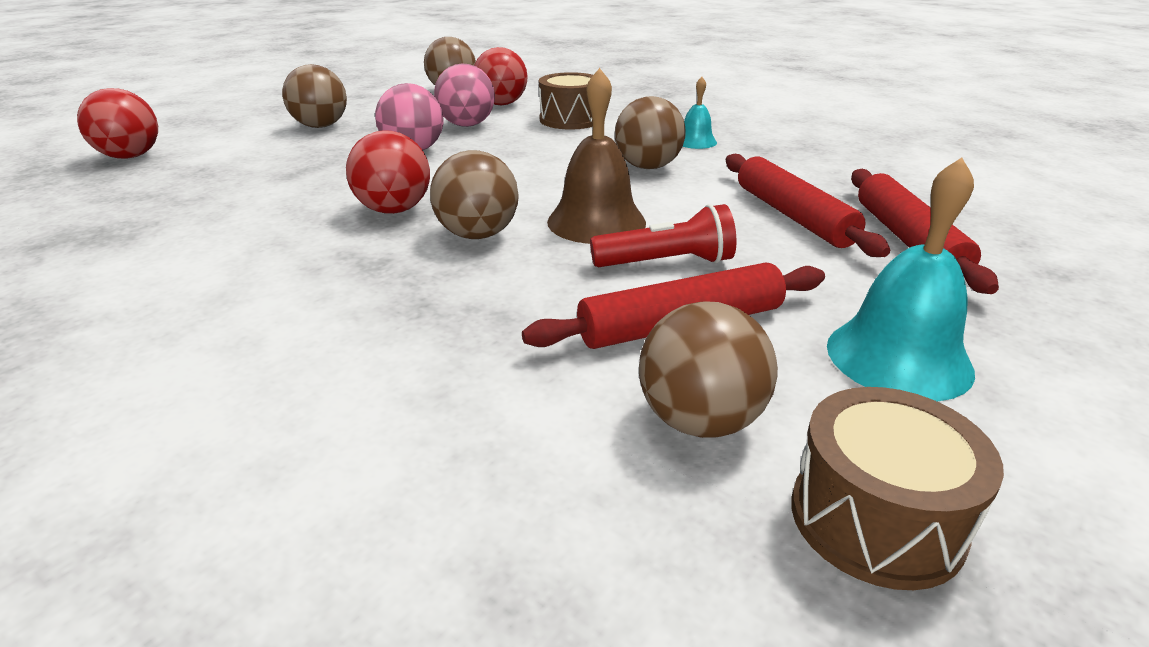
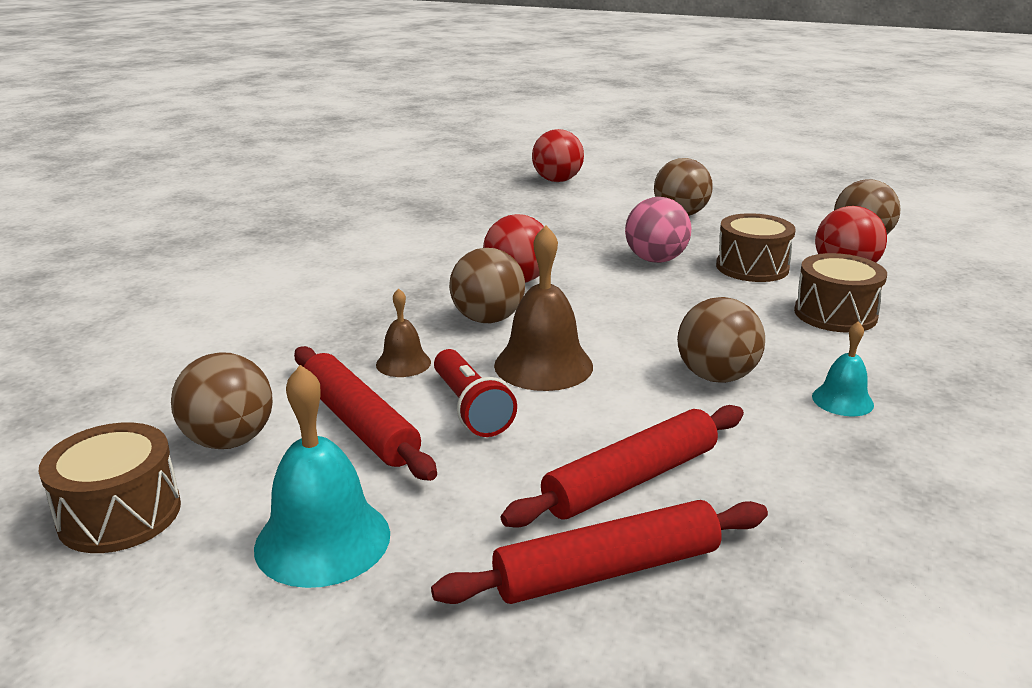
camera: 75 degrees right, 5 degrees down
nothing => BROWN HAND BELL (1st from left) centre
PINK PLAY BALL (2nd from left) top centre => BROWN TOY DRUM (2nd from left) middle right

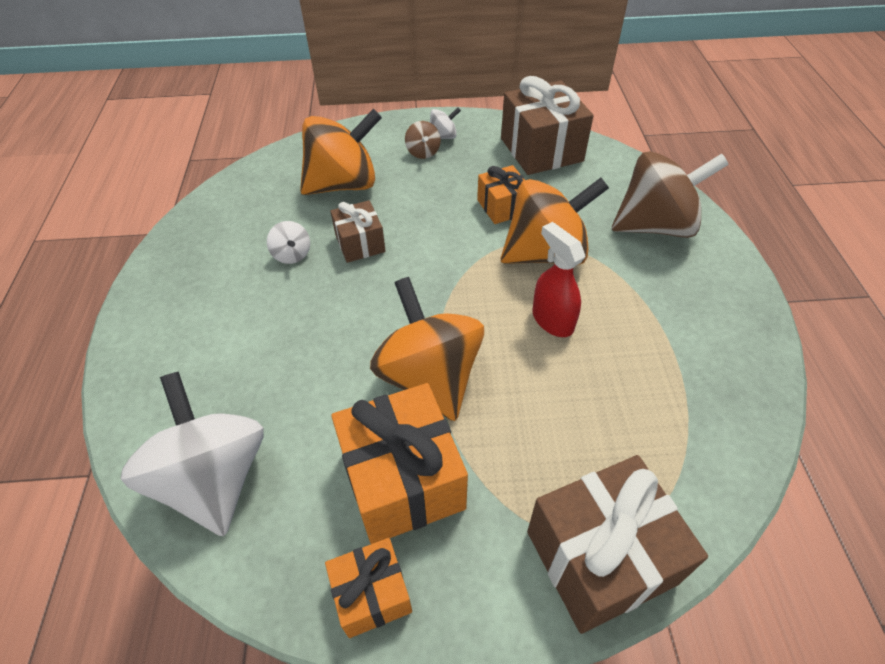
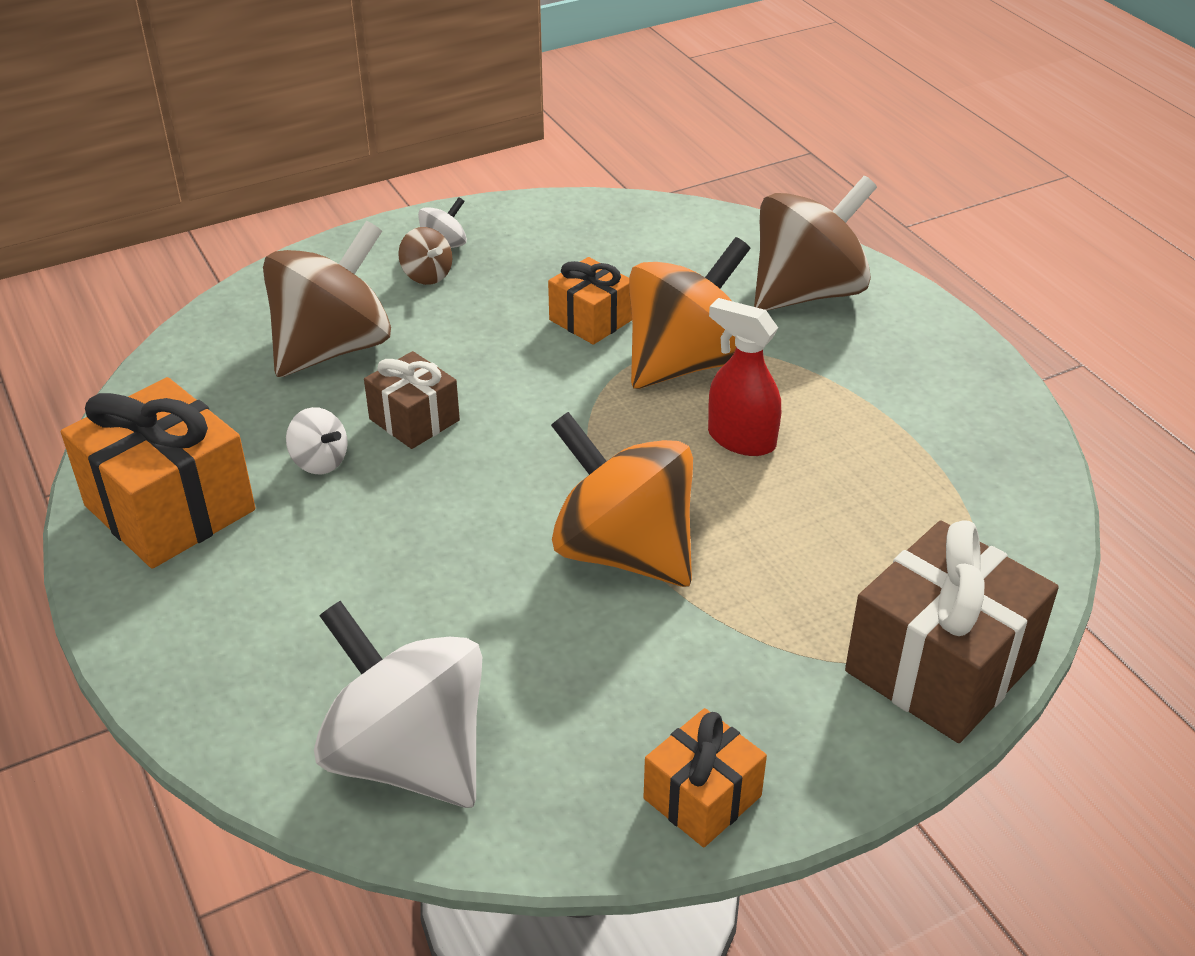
camera: 25 degrees left, 10 degrees down
BROWN GIFT (2nd from left) top centre => nothing
ORANGE GIFT (2nd from left in the first image) bottom centre => ORANGE GIFT (1st from left) middle left, move
ORANGE TOY TOP (1st from left) top centre => BROWN TOY TOP (1st from left) top left

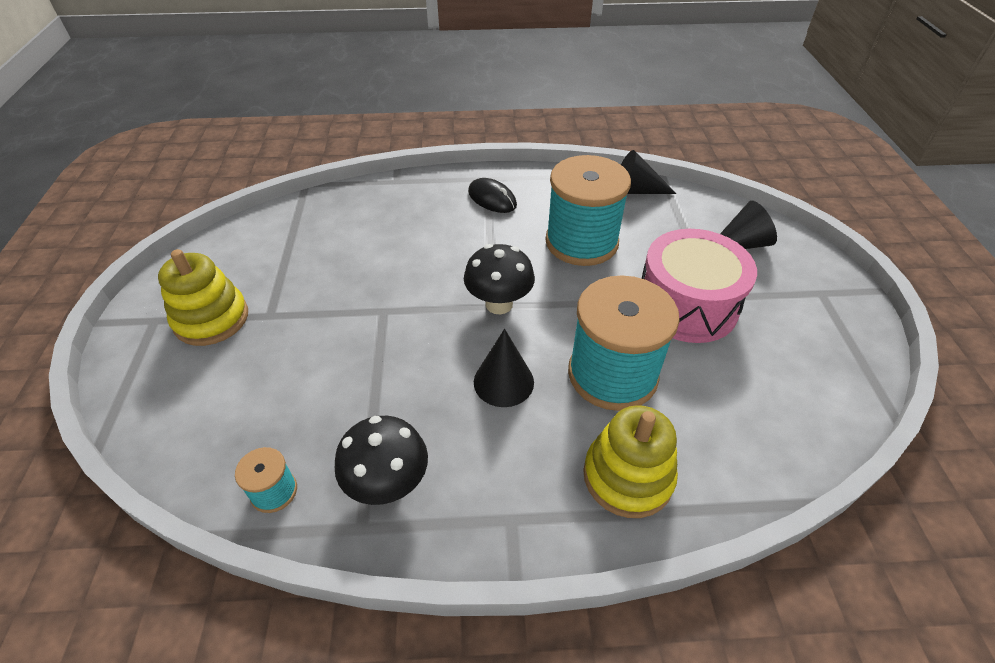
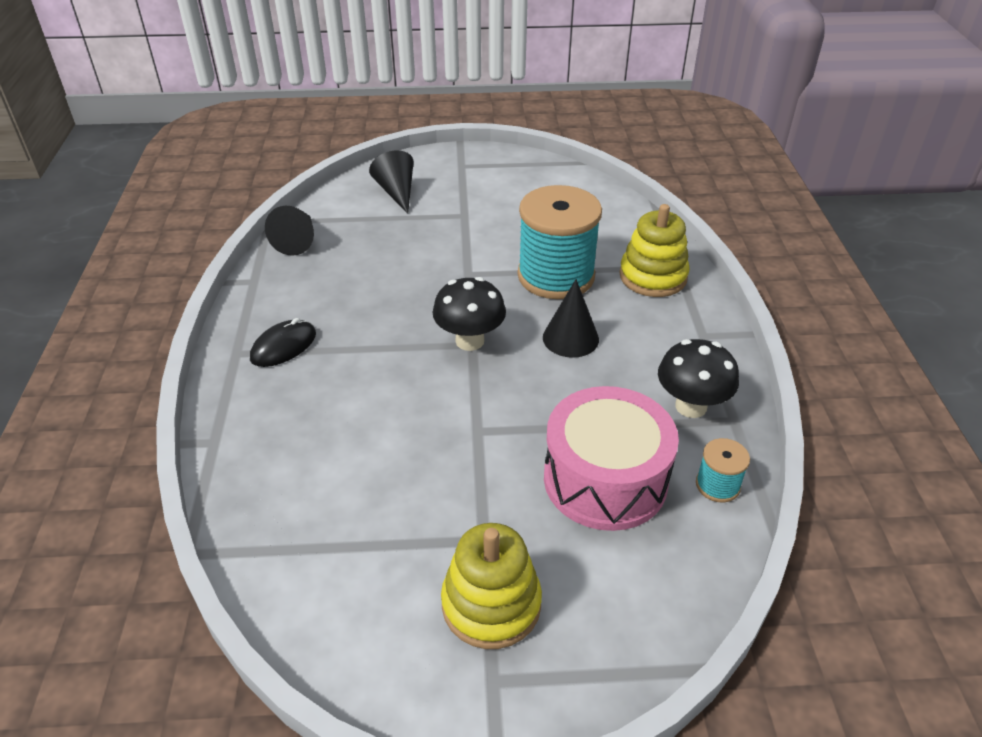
camera: 90 degrees left, 5 degrees down
TEAL SPOOL (2nd from left) top centre => nothing
PINK TOY DRUM middle right => PINK TOY DRUM centre, move

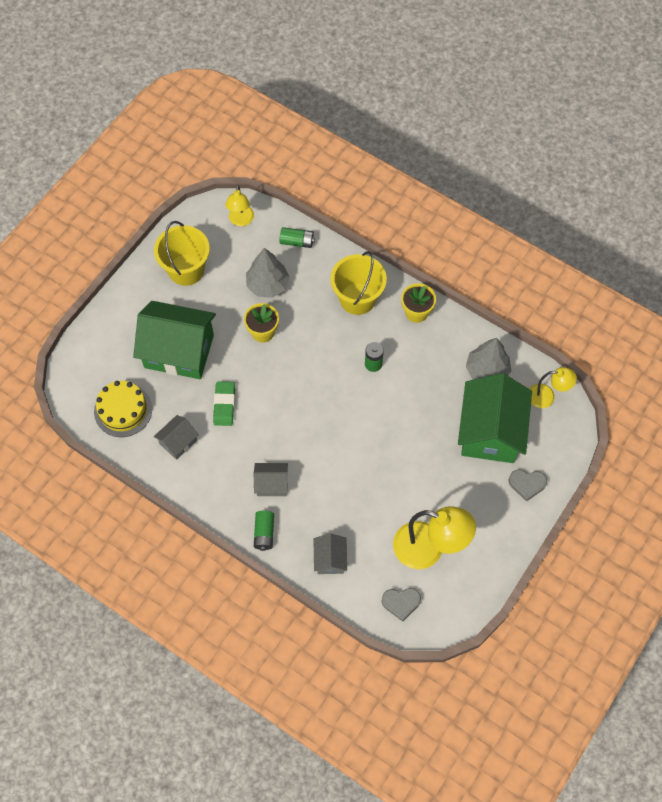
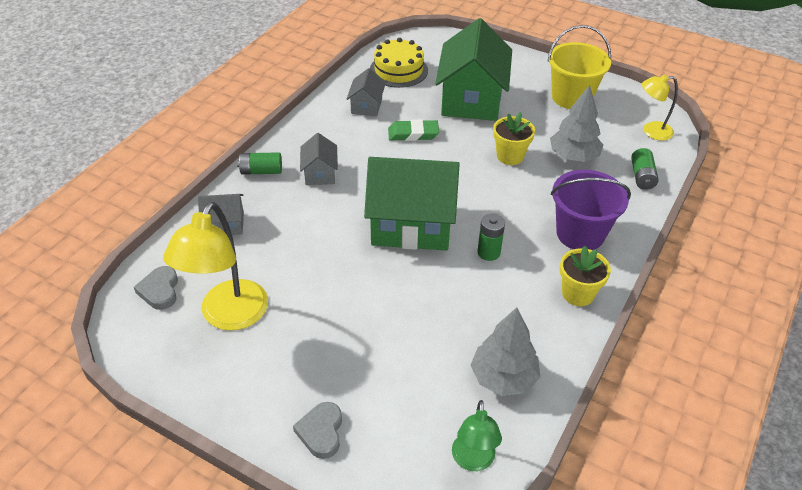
camera: 85 degrees right, 20 degrees down
EMERALD COTTAGE (2nd from left in the first image) middle right => EMERALD COTTAGE (1st from left) centre, move
YELLOW PAIL (2nd from left) centre => VIOLET PAIL middle right
YELLOW READING LAMP (3rd from left) middle right => EMERALD READING LAMP bottom centre
GRAY COTTAGE (1st from left in the first image) middle left => GRAY COTTAGE (3rd from left) top centre, 60 degrees clockwise

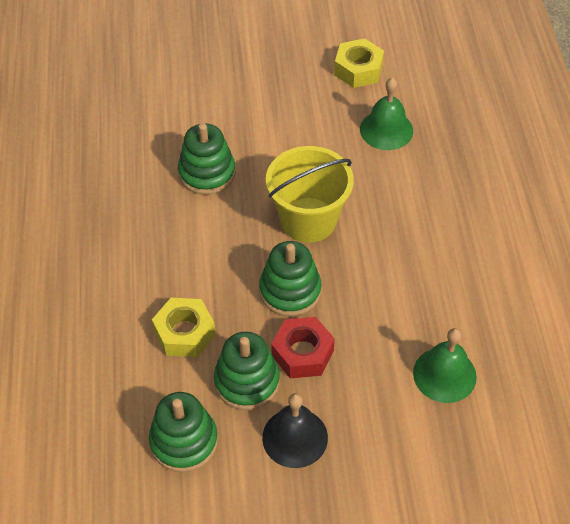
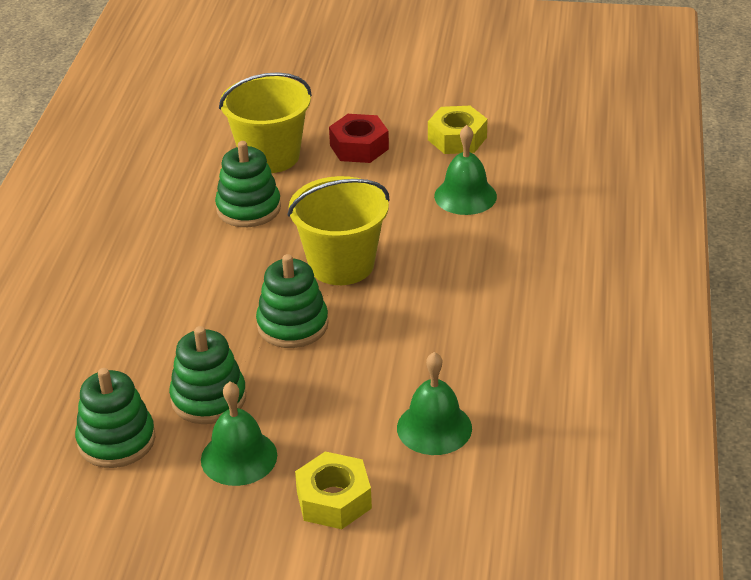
camera: 15 degrees right, 15 degrees down
nothing => YELLOW PAIL (1st from left) top centre
YELLOW NUT (1st from left) middle left => YELLOW NUT (1st from left) bottom centre, move
RED NUT centre => RED NUT top centre, move
JET-BLACK HAND BELL bottom centre => EMERALD HAND BELL (1st from left) bottom left

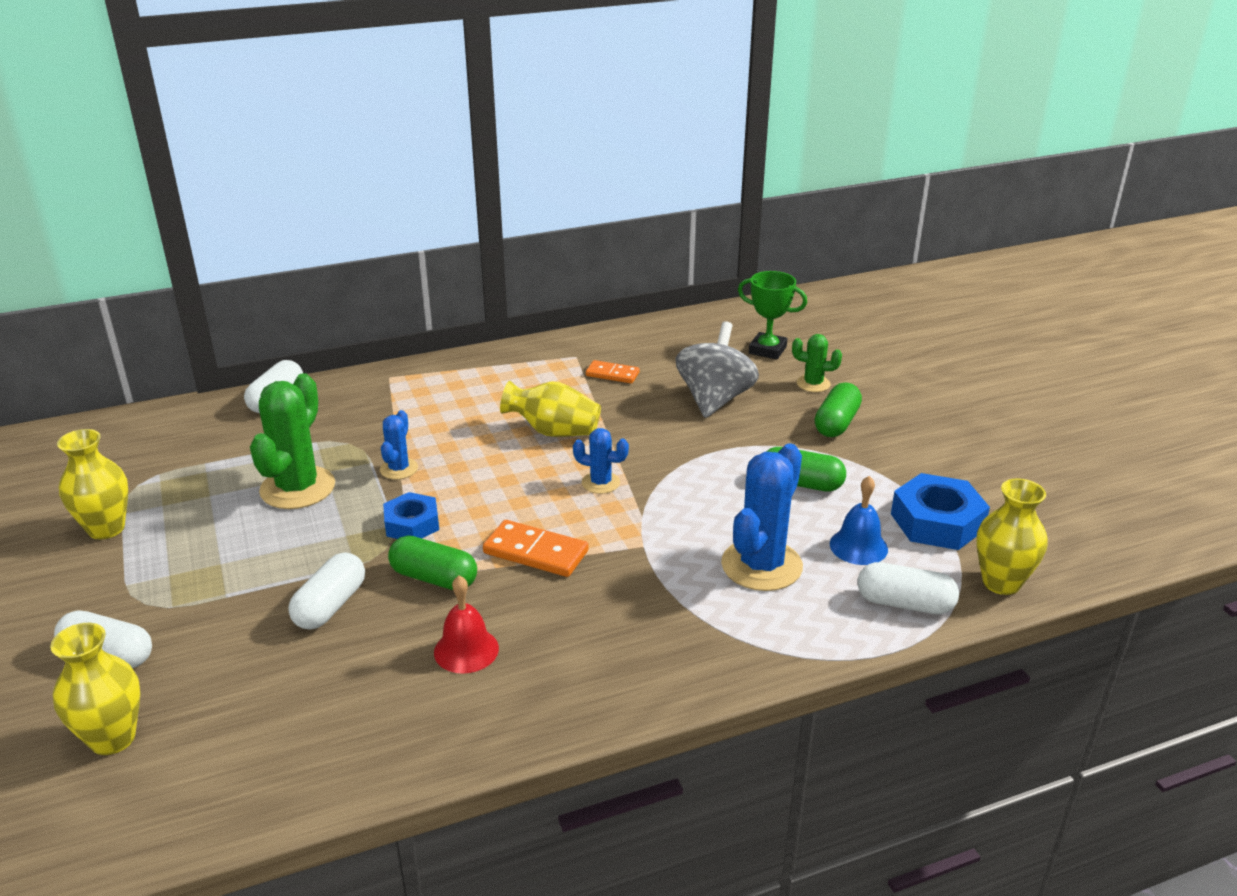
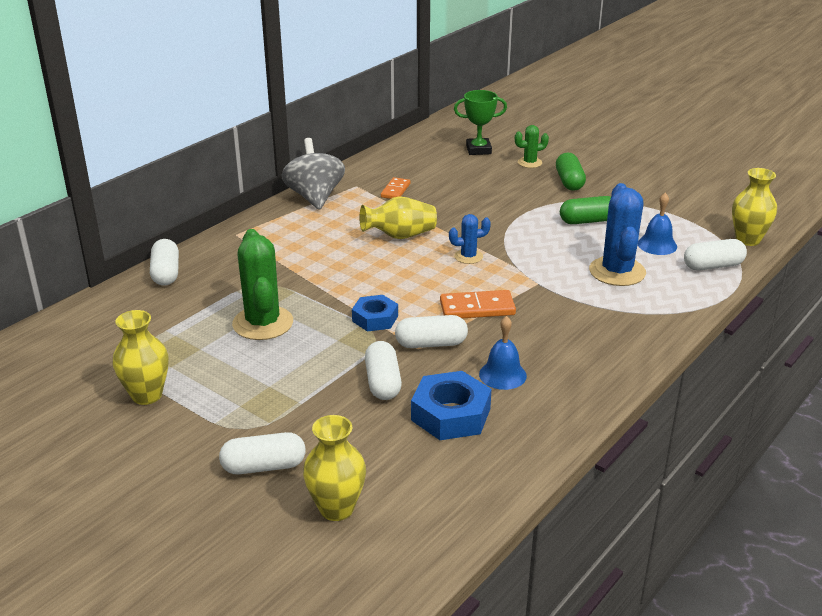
camera: 30 degrees left, 0 degrees up
COBALT SAGUARO CACTUS (1st from left) middle left => nothing
GRAY TOY TOP centre => GRAY TOY TOP top centre, move
COBALT NUT (2nd from left) middle right => COBALT NUT (2nd from left) centre, move
EMERALD CAPSULE (1st from left) centre => SNOW-WHITE CAPSULE (4th from left) centre
RED HAND BELL bottom centre => COBALT HAND BELL (1st from left) centre
ORANGE DOMINO TILE (2nd from left in the first image) centre => ORANGE DOMINO TILE (1st from left) top centre, 60 degrees counterclockwise

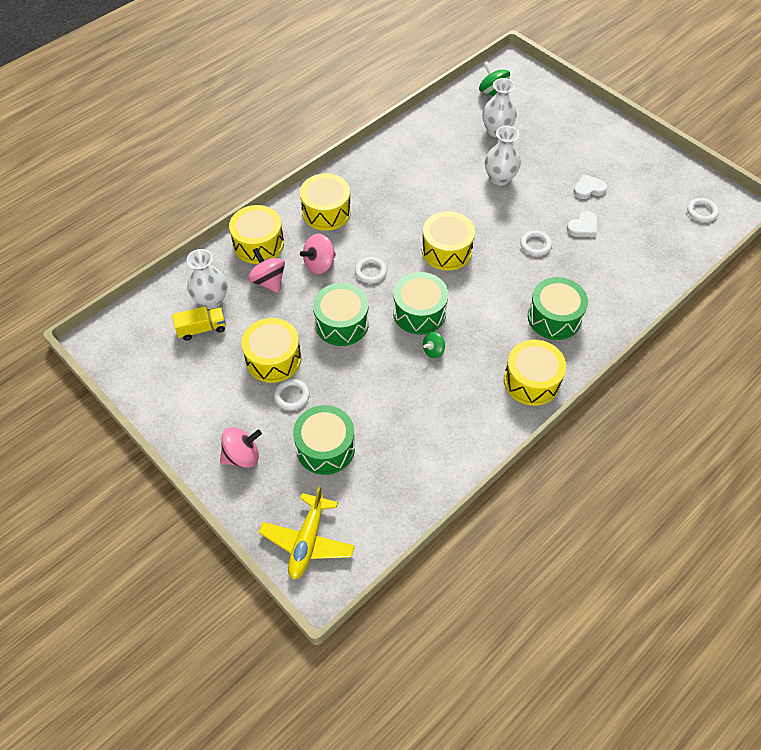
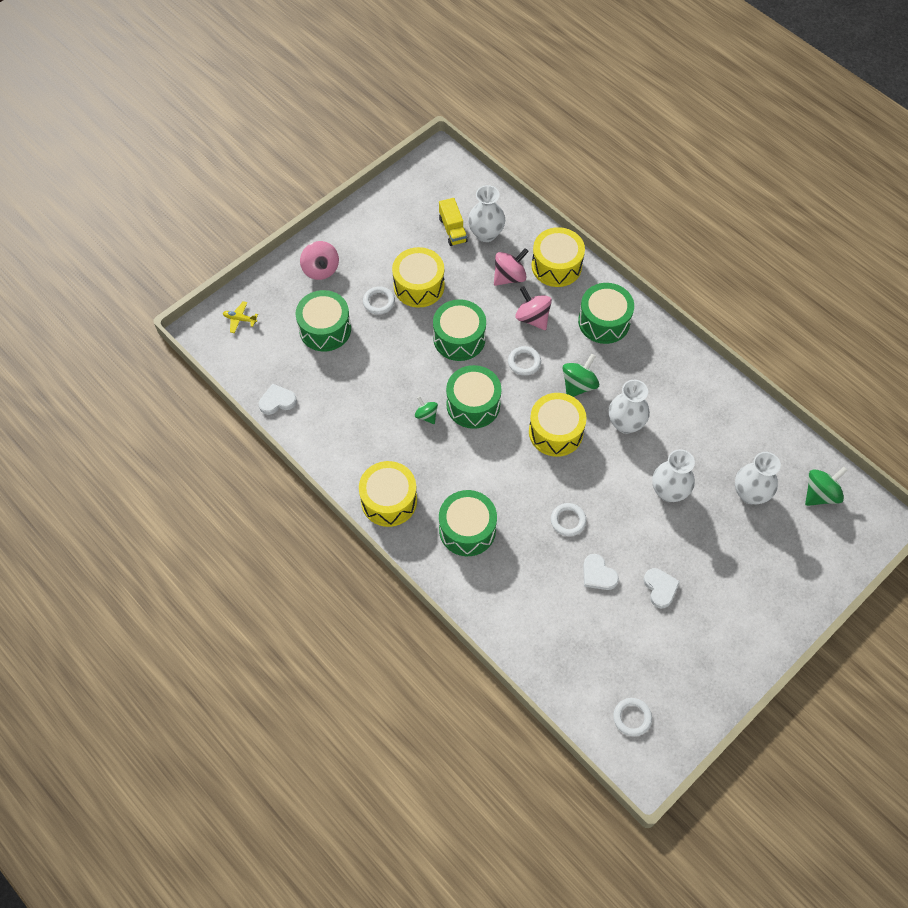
camera: 90 degrees right, 5 degrees up
nothing => SNOW-WHITE HEART (1st from left) middle left
nothing => EMERALD TOY TOP (2nd from left) centre
nothing => SNOW-WHITE TALL VASE (2nd from left) middle right
YELLOW TOY DRUM (3rd from left) top centre => EMERALD TOY DRUM (5th from left) middle right
YELLOW AEROPLANE bottom centre => YELLOW AEROPLANE middle left, x0.48

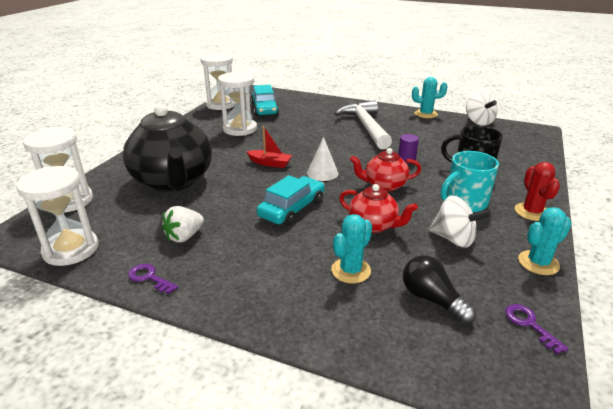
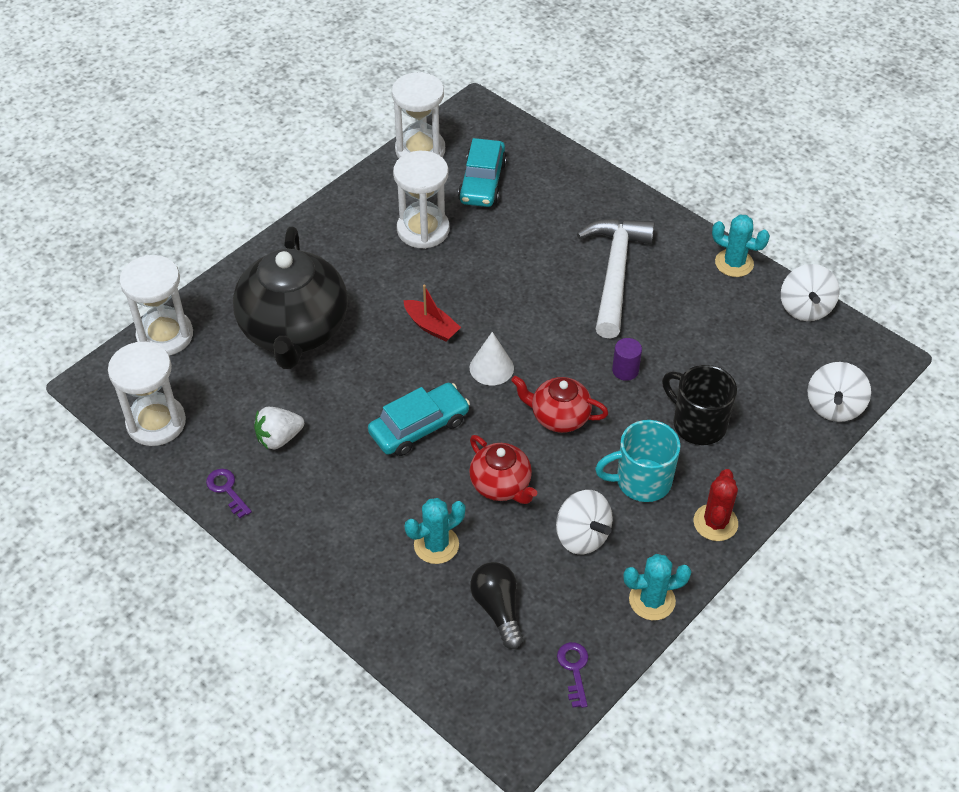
camera: 20 degrees right, 20 degrees up
nothing => SNOW-WHITE TOY TOP (3rd from left) middle right

